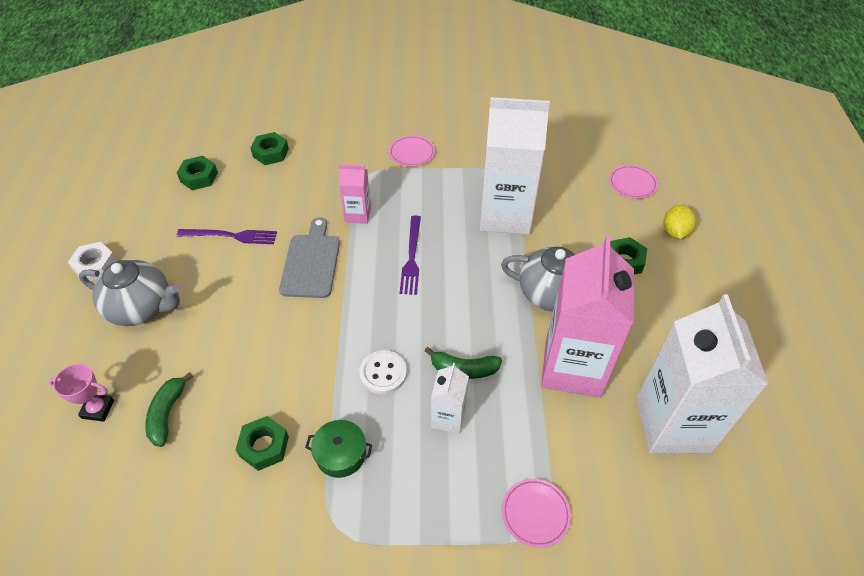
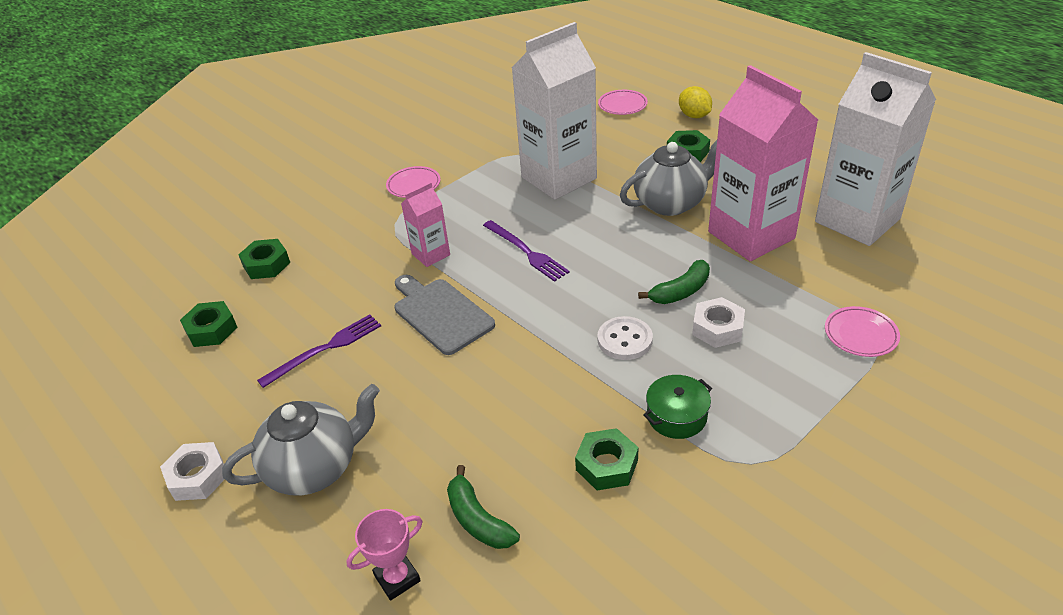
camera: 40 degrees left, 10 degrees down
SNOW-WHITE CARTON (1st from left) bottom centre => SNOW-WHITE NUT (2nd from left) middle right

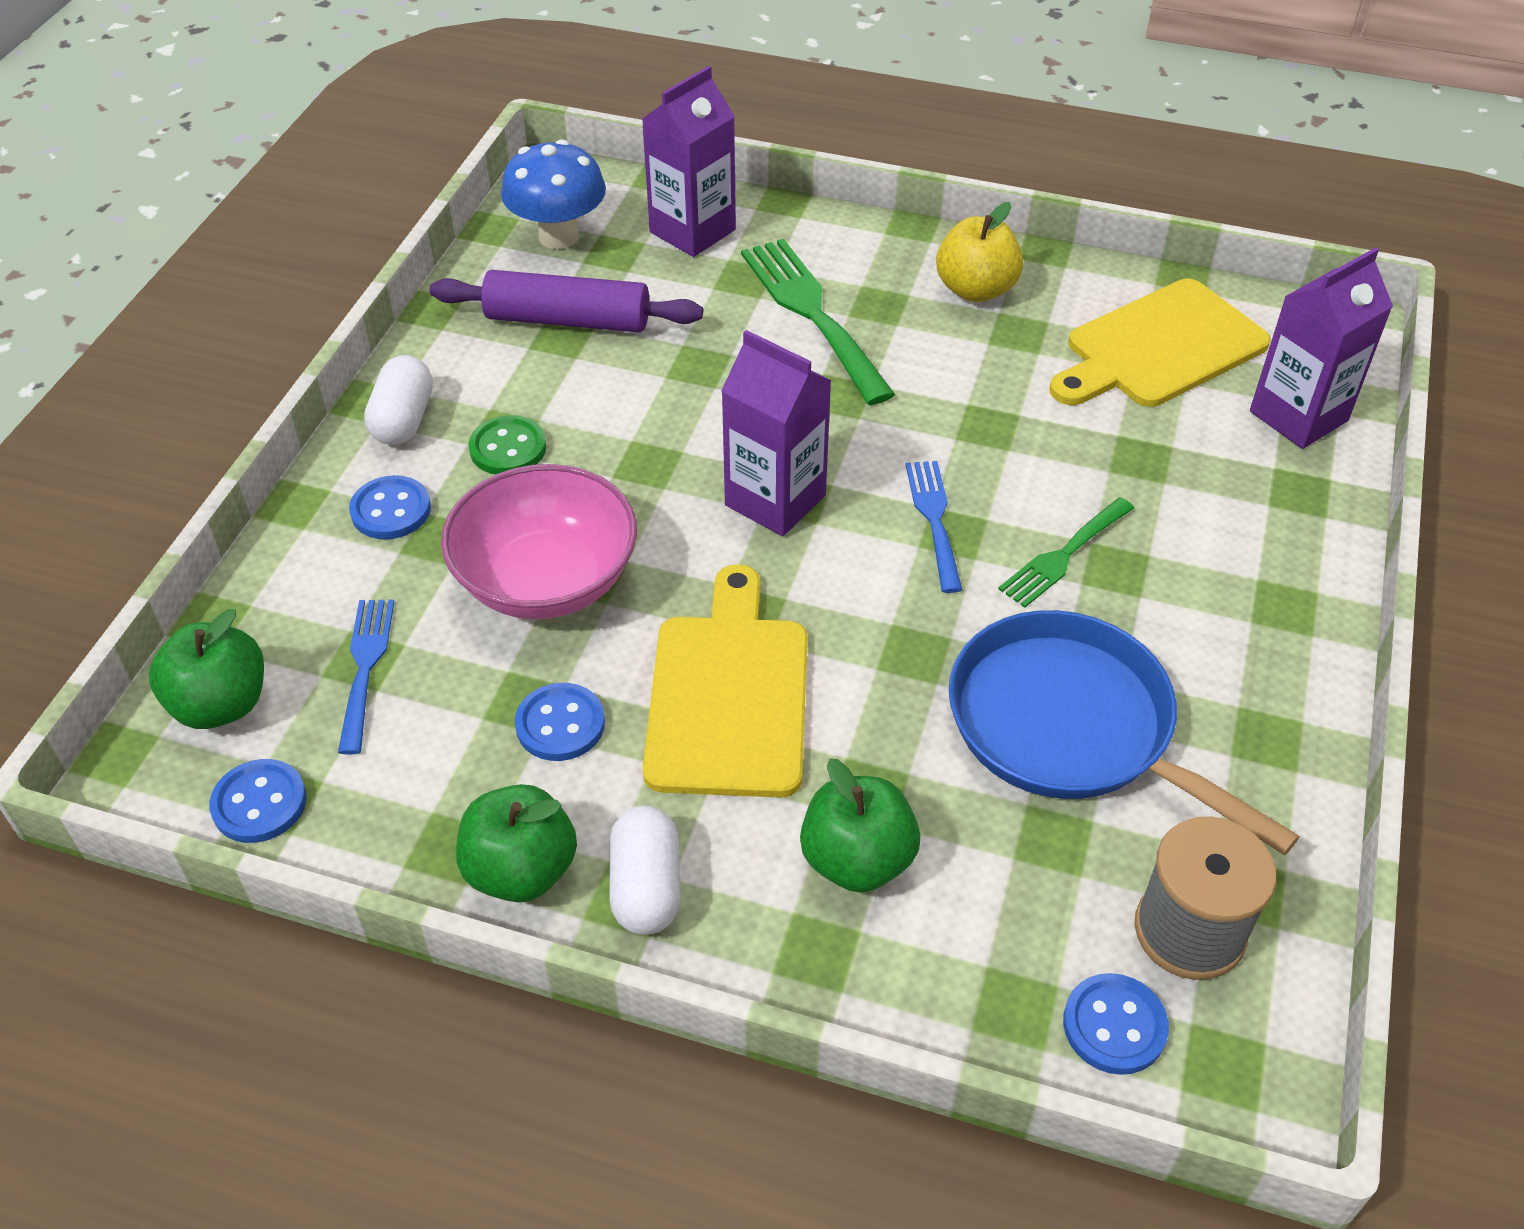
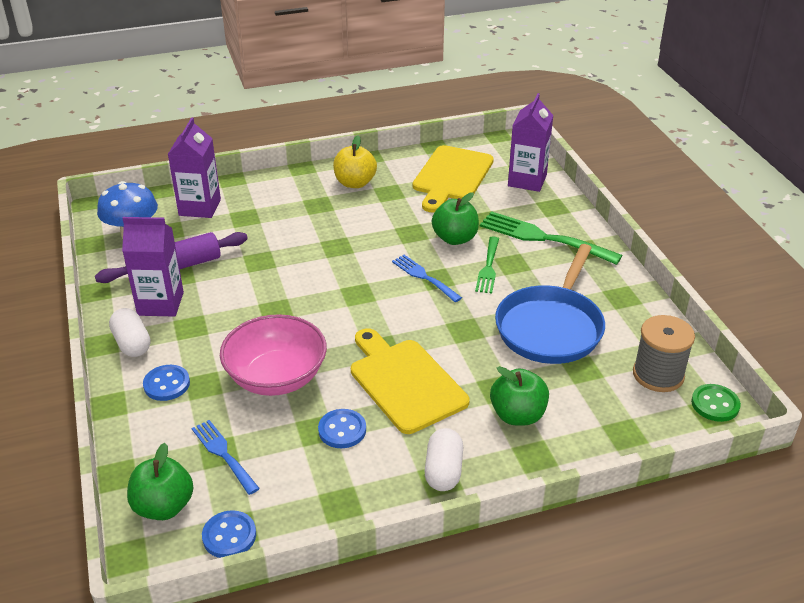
camera: 35 degrees left, 10 degrees down
COBALT SEWING BUTTON (4th from left) bottom right => nothing
EMERALD TOY APPLE (2nd from left) bottom centre => EMERALD TOY APPLE (2nd from left) centre, move
EMERALD SEWING BUTTON middle left => EMERALD SEWING BUTTON bottom right, move
VIOLET CARTON (2nd from left in the first image) centre => VIOLET CARTON (1st from left) middle left, move
EMERALD FORK (1st from left in the first image) top centre => EMERALD FORK (2nd from left) middle right, move
SNOW-WHITE CAPSULE (2nd from left) bottom centre, 45 degrees clockwise
COBALT SKILLET middle right, 75 degrees counterclockwise

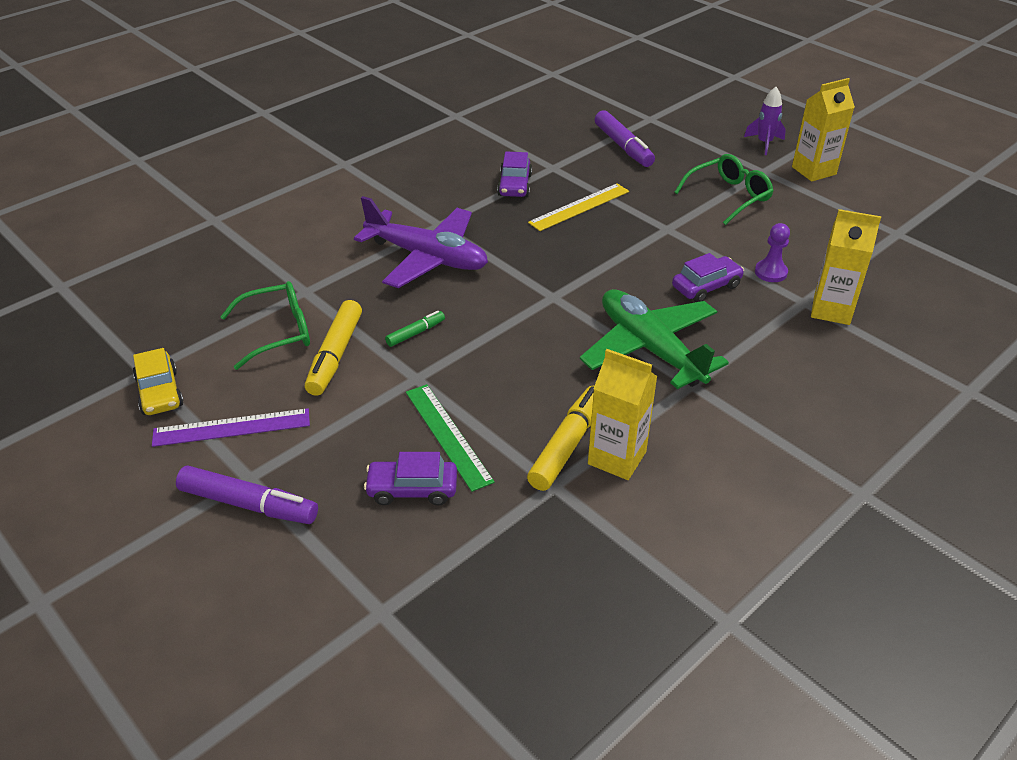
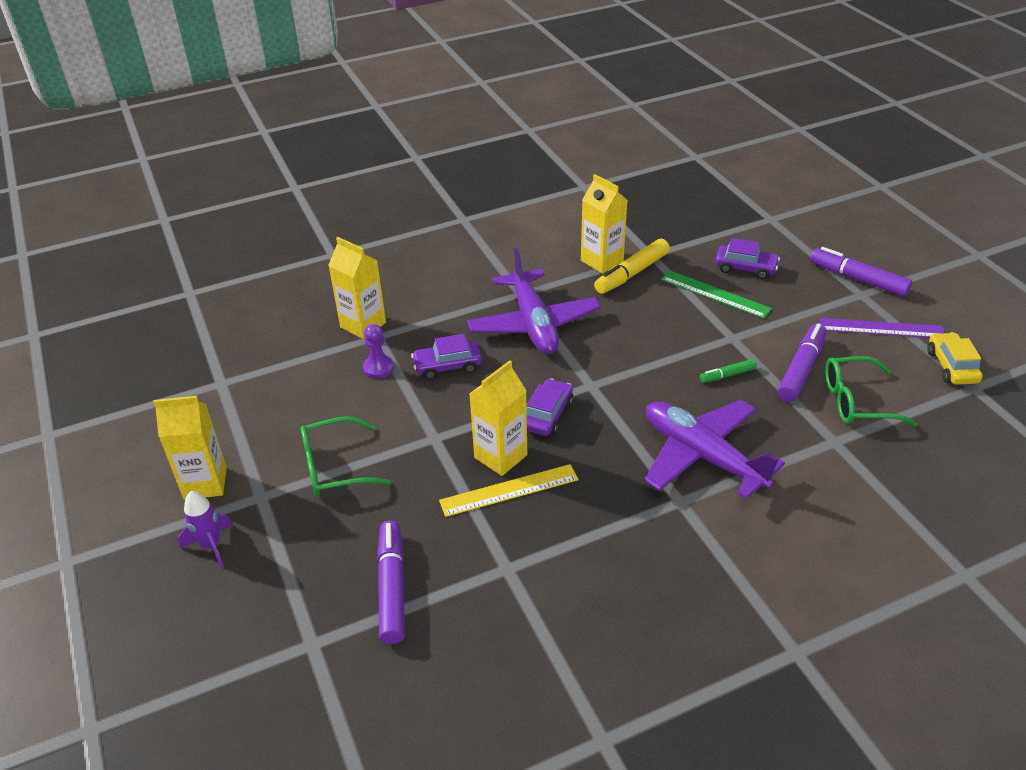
camera: 160 degrees left, 0 degrees up
nothing => YELLOW CARTON (3rd from left) centre
VIOLET AUTOMOBILE (2nd from left) top centre => VIOLET AUTOMOBILE (2nd from left) centre, move
YELLOW FELT PEN (1st from left) middle left => VIOLET FELT PEN (2nd from left) middle right
EMERALD AEROPLANE centre => VIOLET AEROPLANE (1st from left) centre
EMERALD MEASURING STICK centre => EMERALD MEASURING STICK middle right, 45 degrees counterclockwise

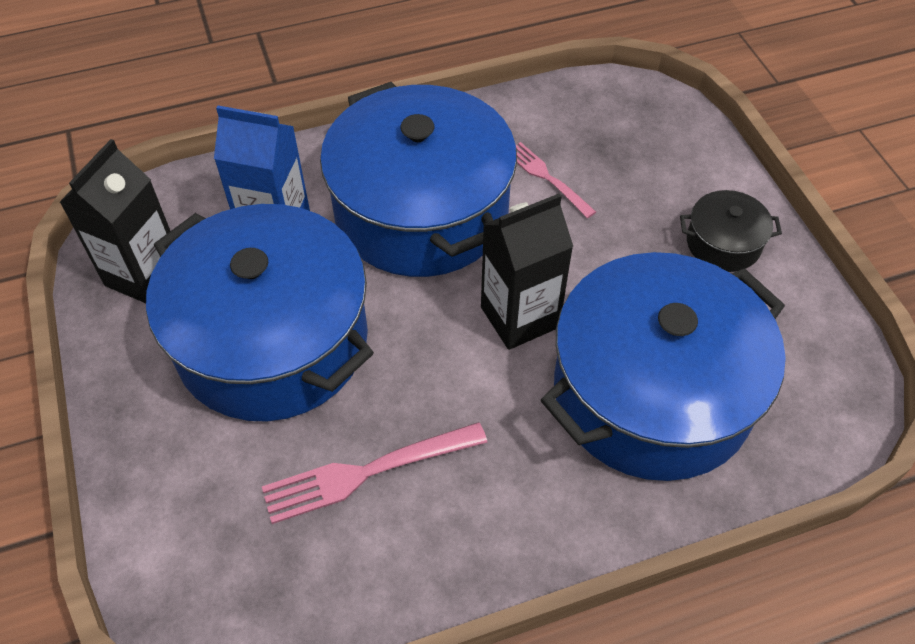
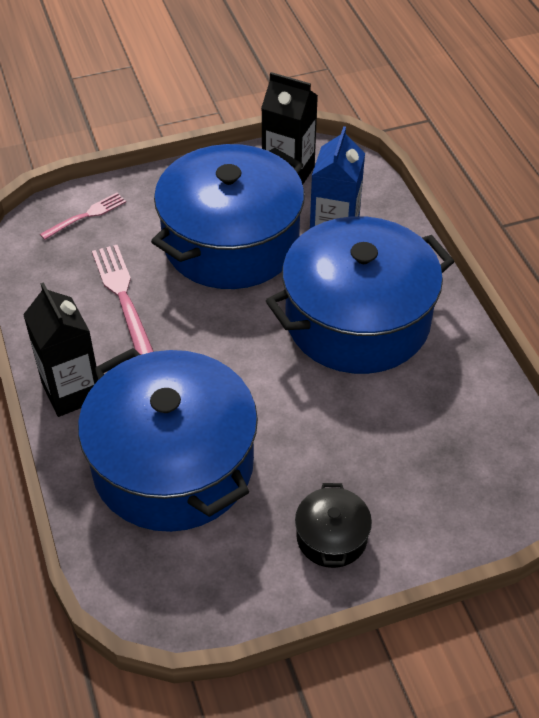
camera: 90 degrees right, 5 degrees down
JET-BLACK CARTON (2nd from left in the first image) centre => JET-BLACK CARTON (1st from left) middle left, move
PINK FORK (2nd from left in the first image) top centre => PINK FORK (1st from left) top left, move

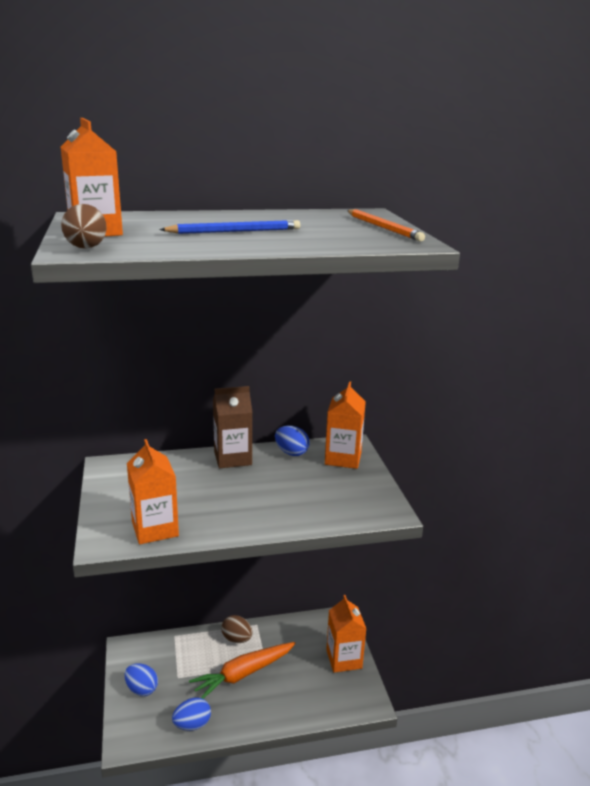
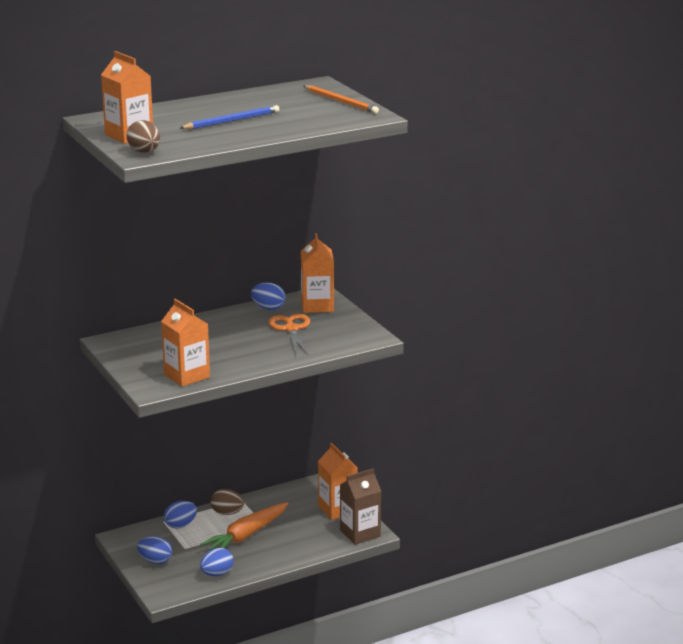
camera: 15 degrees left, 0 degrees up
nothing => COBALT TOY EGG (2nd from left) bottom left
nothing => ORANGE SCISSORS centre
BROWN CARTON centre => BROWN CARTON bottom centre, move

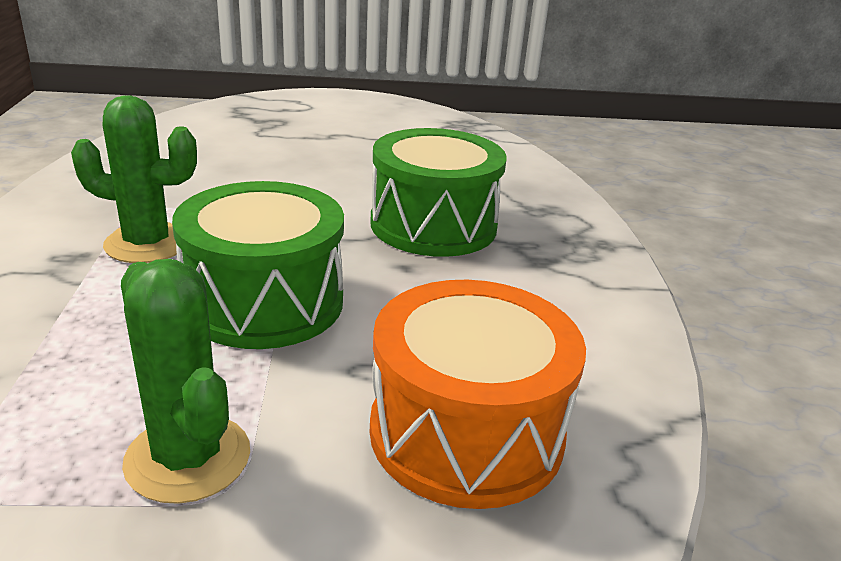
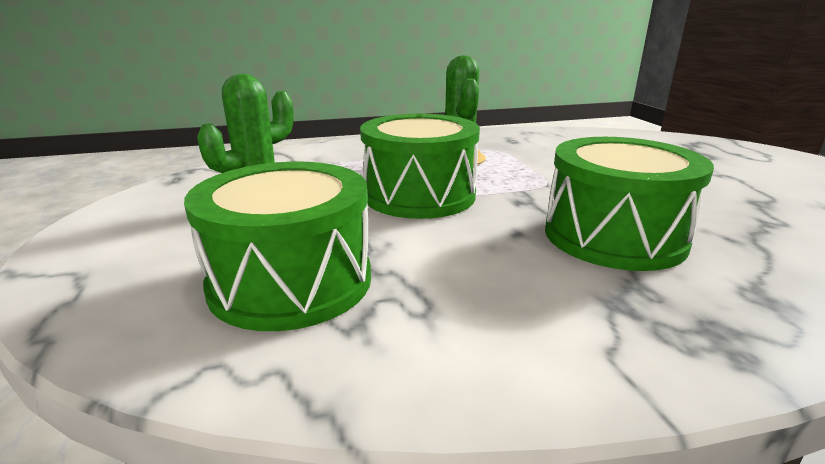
camera: 80 degrees right, 5 degrees down
ORANGE TOY DRUM bottom centre => EMERALD TOY DRUM (1st from left) centre

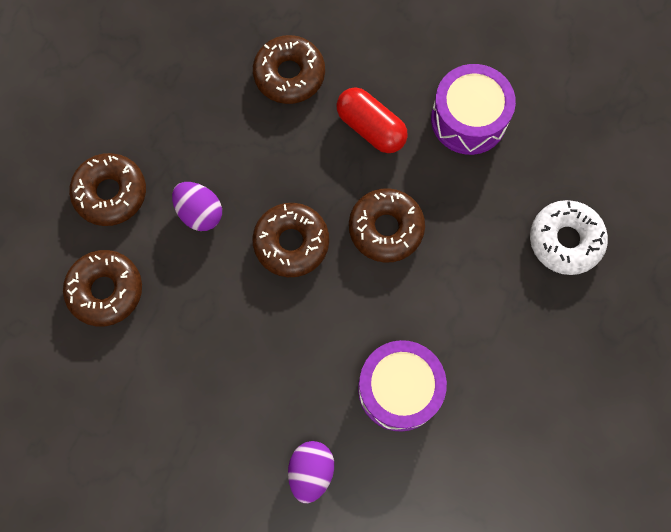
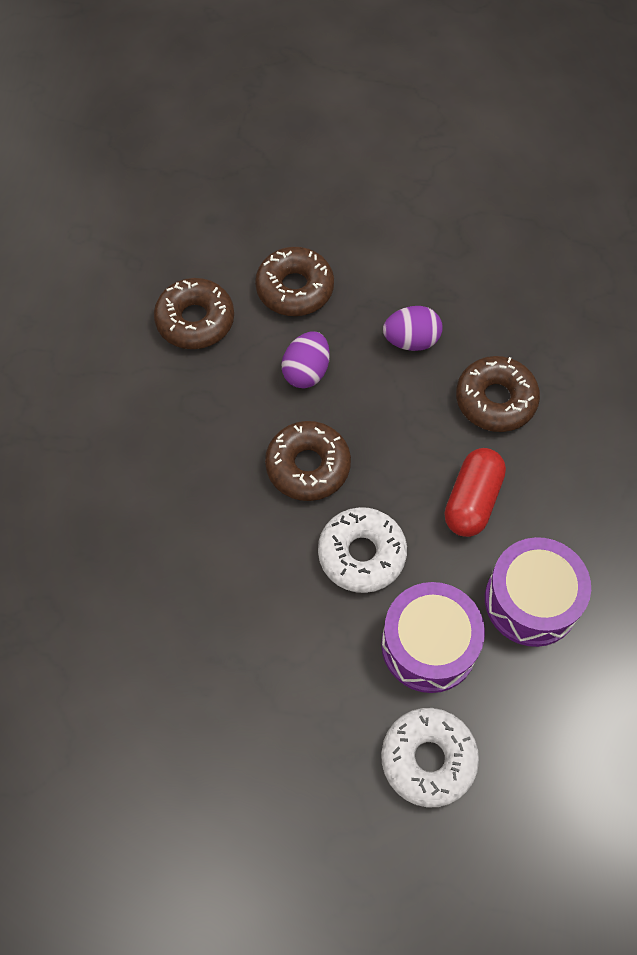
camera: 70 degrees right, 10 degrees down
VIOLET TOY EGG (2nd from left) bottom centre => VIOLET TOY EGG (2nd from left) centre, move
VIOLET TOY DRUM (1st from left) bottom centre => VIOLET TOY DRUM (1st from left) bottom right, move
BROWN DONUT (5th from left) centre => SNOW-WHITE DONUT (1st from left) centre

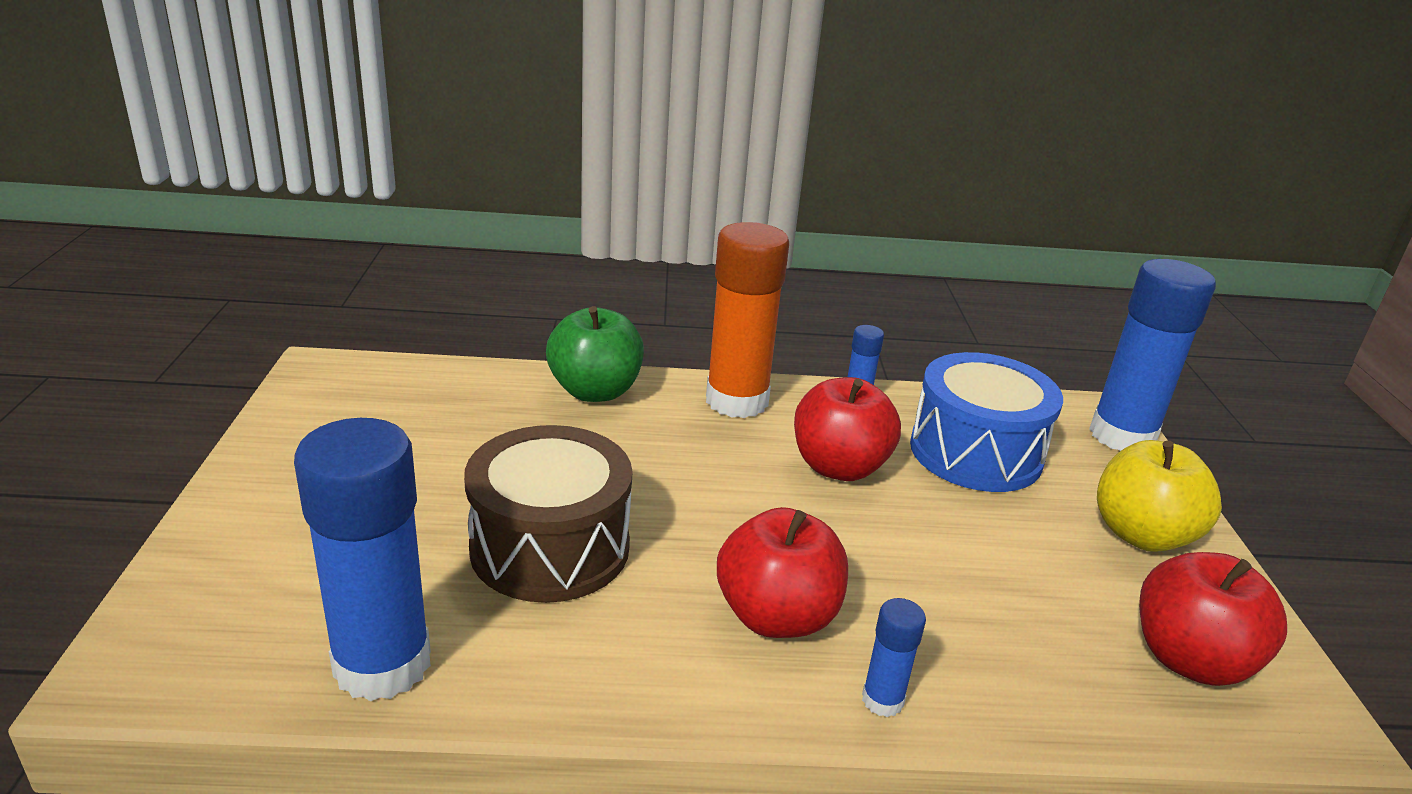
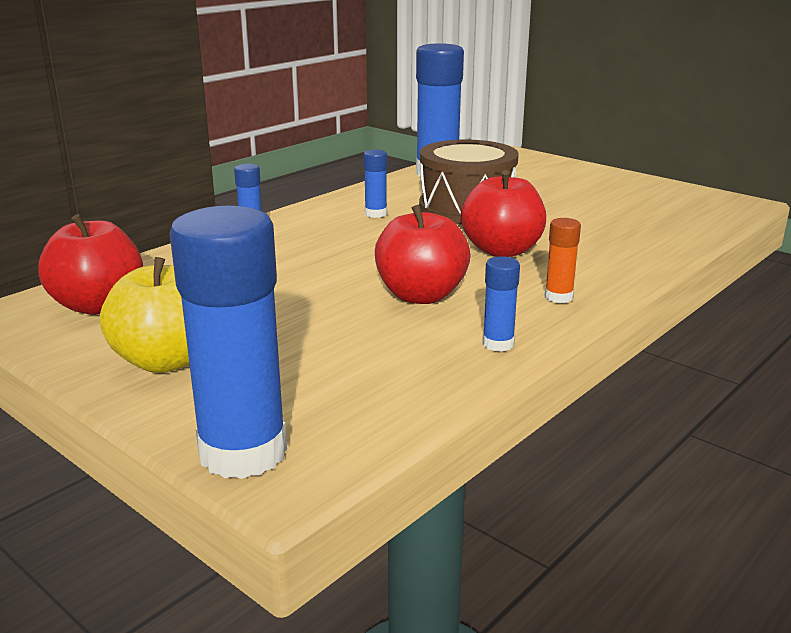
camera: 135 degrees right, 5 degrees down
EMERALD TOY APPLE centre => nothing
COBALT TOY DRUM middle right => nothing
nothing => COBALT GLUE STICK (3rd from left) top centre
RED TOY APPLE (1st from left in the first image) bottom centre => RED TOY APPLE (3rd from left) centre, move
ORANGE GLUE STICK centre => ORANGE GLUE STICK middle right, x0.45

